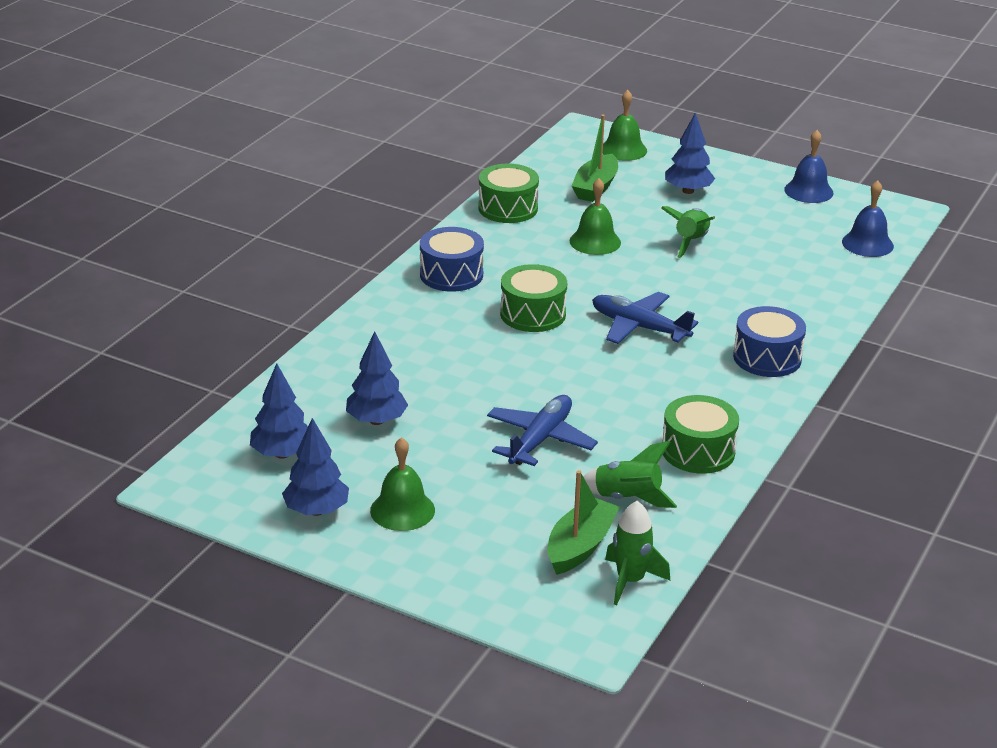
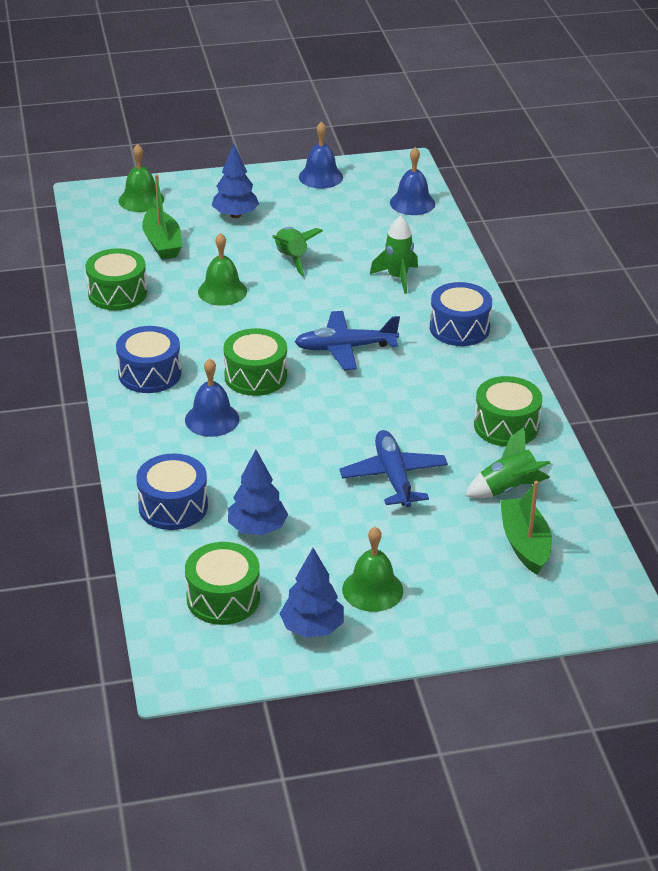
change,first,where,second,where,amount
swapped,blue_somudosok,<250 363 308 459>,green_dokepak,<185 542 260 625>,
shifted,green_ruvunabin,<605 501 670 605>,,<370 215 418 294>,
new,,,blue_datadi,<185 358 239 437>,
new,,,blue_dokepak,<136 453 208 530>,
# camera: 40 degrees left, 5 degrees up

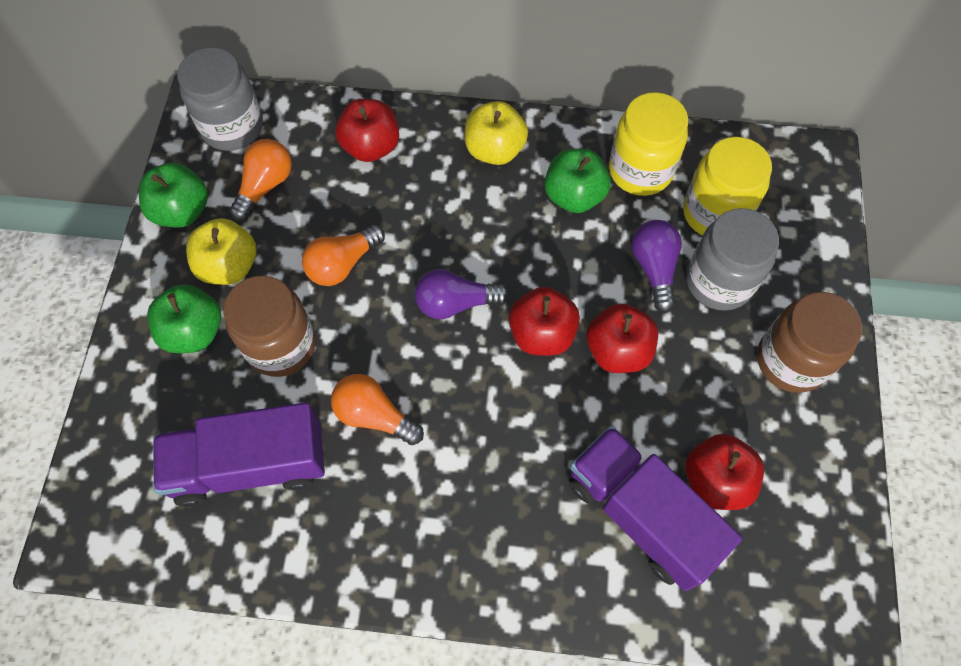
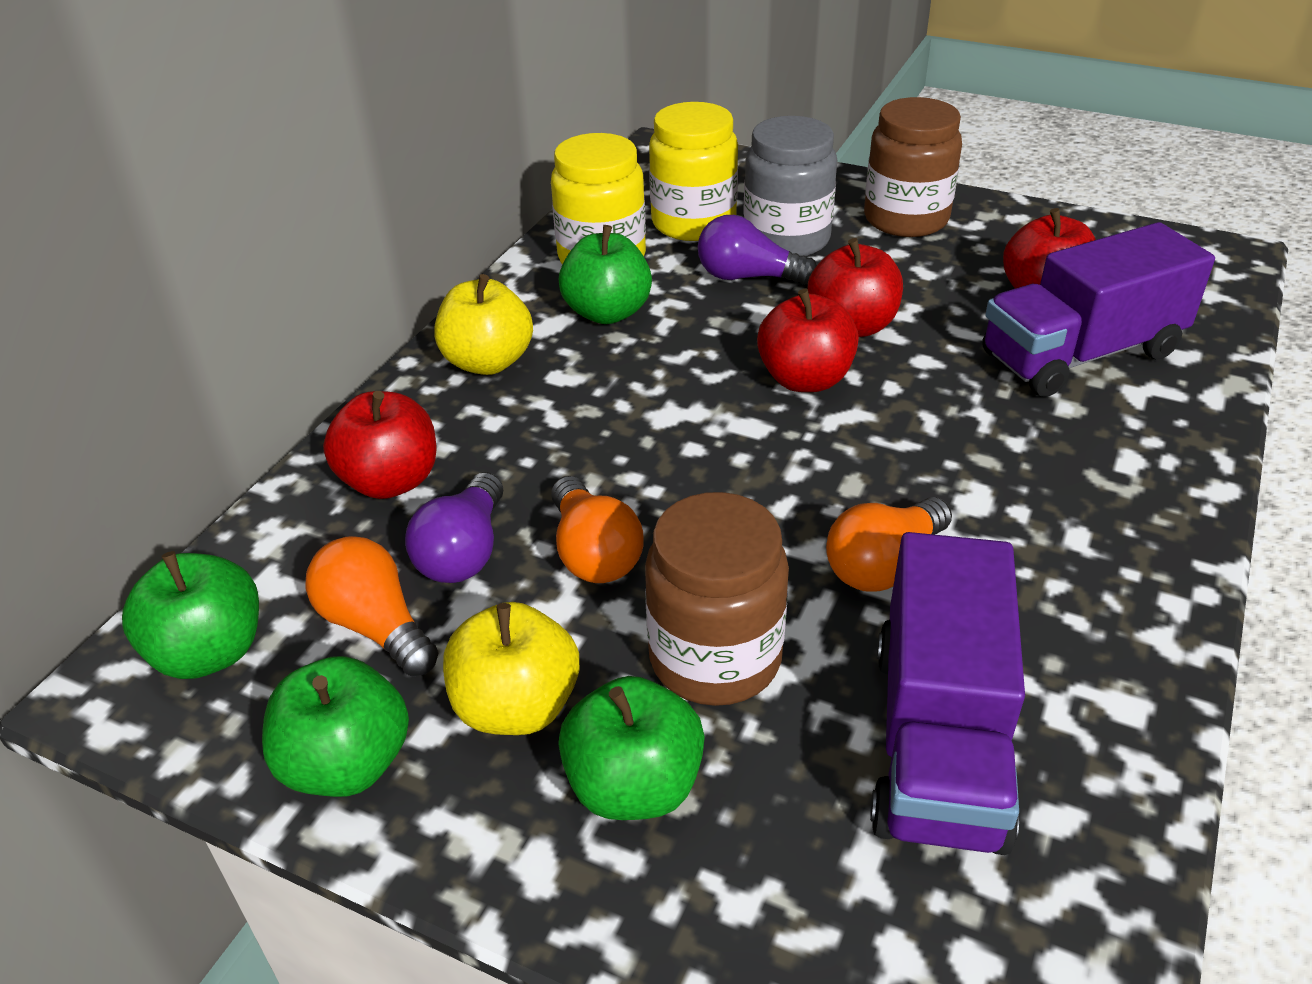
change,first,where,second,where,amount
swapped,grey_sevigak,<177 47 263 151>,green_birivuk,<122 551 259 679>,
shifted,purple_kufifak,<415 269 509 319>,,<405 472 503 583>,
# camera: 70 degrees left, 25 degrees down

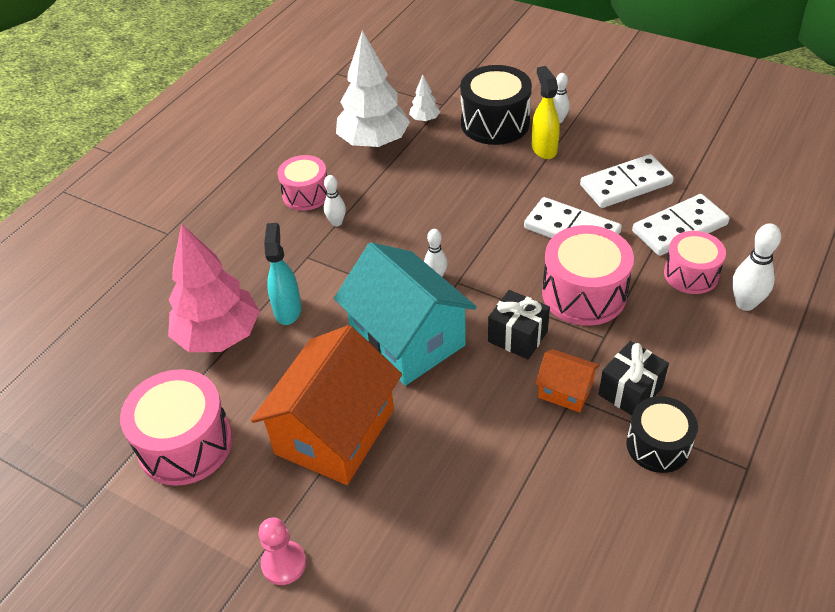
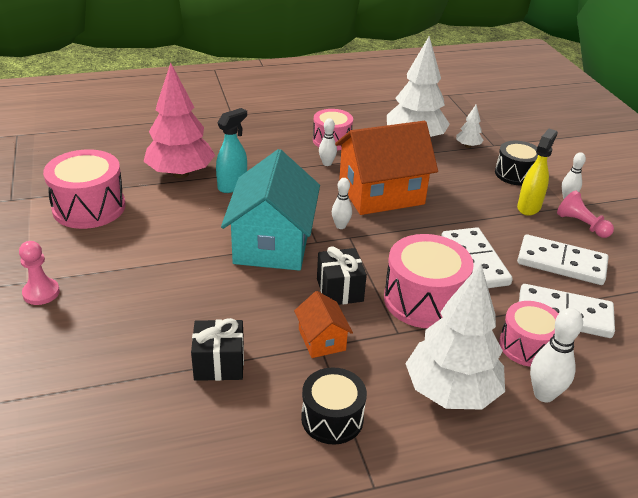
change,first,where,second,where,amount
scaled,black_dokepak,<460 65 532 145>,,<495 141 538 186>,x0.64
shifted,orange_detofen,<251 325 402 485>,,<335 121 438 215>,
shifted,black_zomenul,<598 341 669 416>,,<191 318 244 381>,
new,,,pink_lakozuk,<557 190 614 238>,
new,,,white_somudosok,<405 264 505 409>,
# camera: 40 degrees right, 10 degrees down

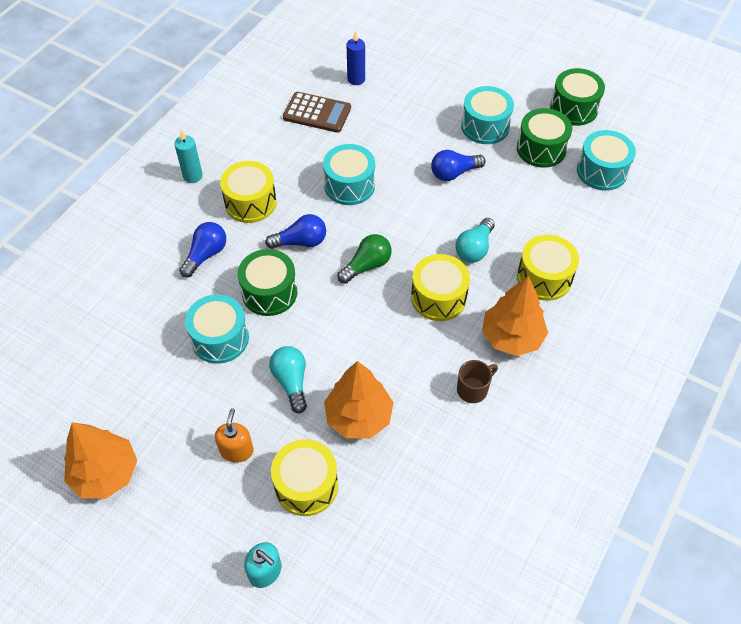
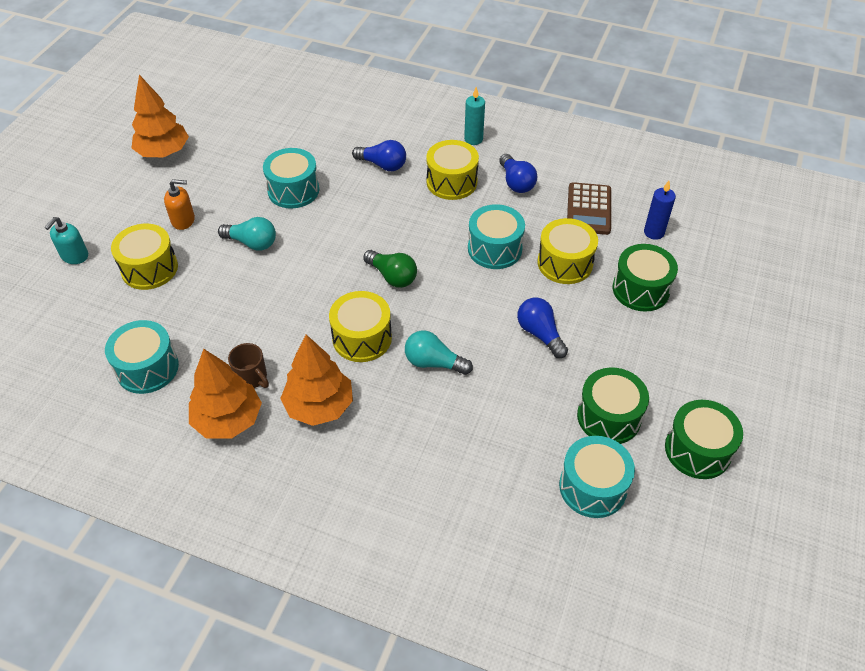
change,first,where,second,where,amount
shifted,turquoise_dokepak,<461 86 514 144>,,<105 320 179 394>,
shifted,blue_kufifak,<265 214 326 249>,,<499 154 537 193>,
shifted,yellow_dokepak,<517 235 579 301>,,<537 218 598 284>,
shifted,green_dokepak,<238 249 297 316>,,<613 244 678 312>,
rotated,turquoise_kufifak,<269 346 307 413>,,<218 217 276 251>,45 degrees clockwise
shifted,orange_somudosok,<324 361 394 438>,,<189 349 262 438>,
# camera: 80 degrees right, 5 degrees down

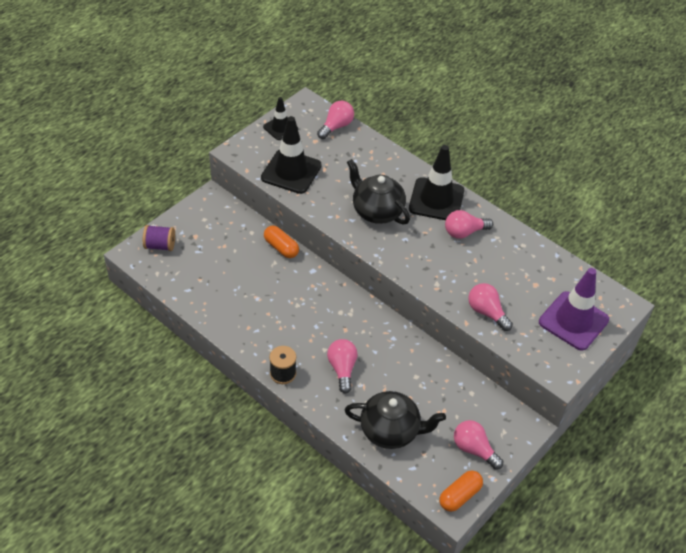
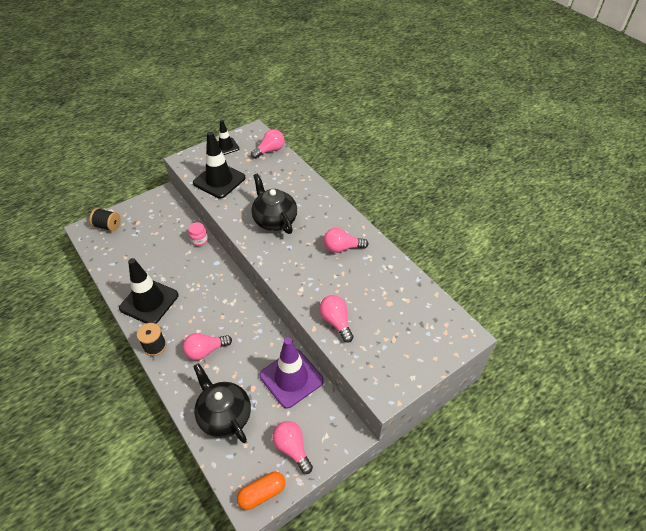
change,first,where,second,where,amount
shifted,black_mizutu,<409 145 464 220>,,<119 258 179 324>,
repainted,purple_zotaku,<143 225 175 251>,black_zotaku,<89 208 120 231>,
swapped,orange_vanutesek,<264 225 299 258>,pink_sevigak,<188 222 208 246>,
shifted,purple_mizutu,<539 268 609 351>,,<260 338 324 409>,
rotated,pink_kufifak,<327 339 358 394>,,<183 333 232 360>,120 degrees counterclockwise
rotated,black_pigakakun,<345 391 446 449>,,<193 363 251 443>,150 degrees counterclockwise
# camera: 15 degrees right, 0 degrees up

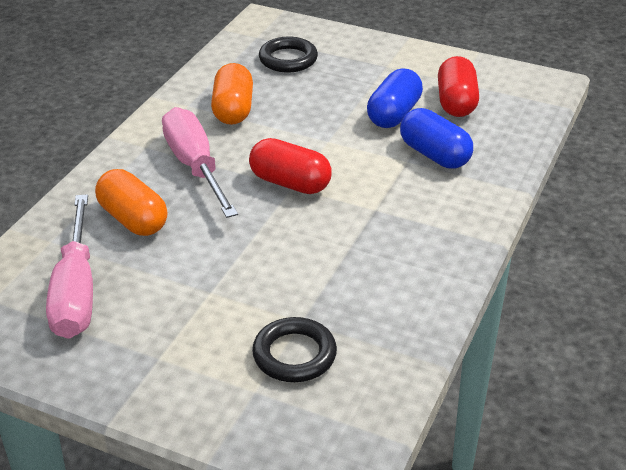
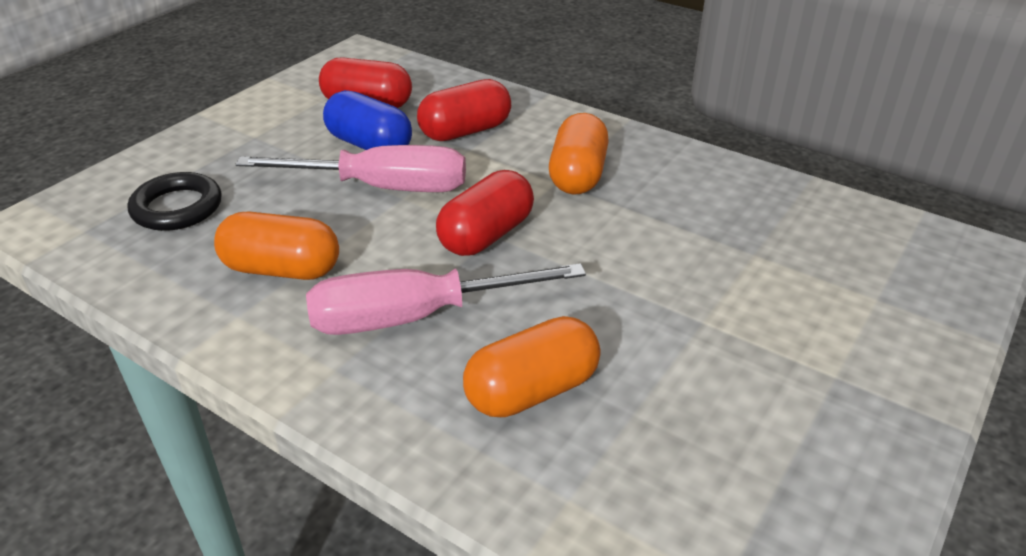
change,first,where,second,where,amount
repainted,blue_vanutesek,<400 108 473 168>,red_vanutesek,<417 79 511 141>,
shifted,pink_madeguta,<46 194 93 339>,,<236 145 466 192>,
gone,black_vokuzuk,<252 317 337 382>,,,
new,,,orange_vanutesek,<549 113 609 194>,
# camera: 80 degrees left, 0 degrees up

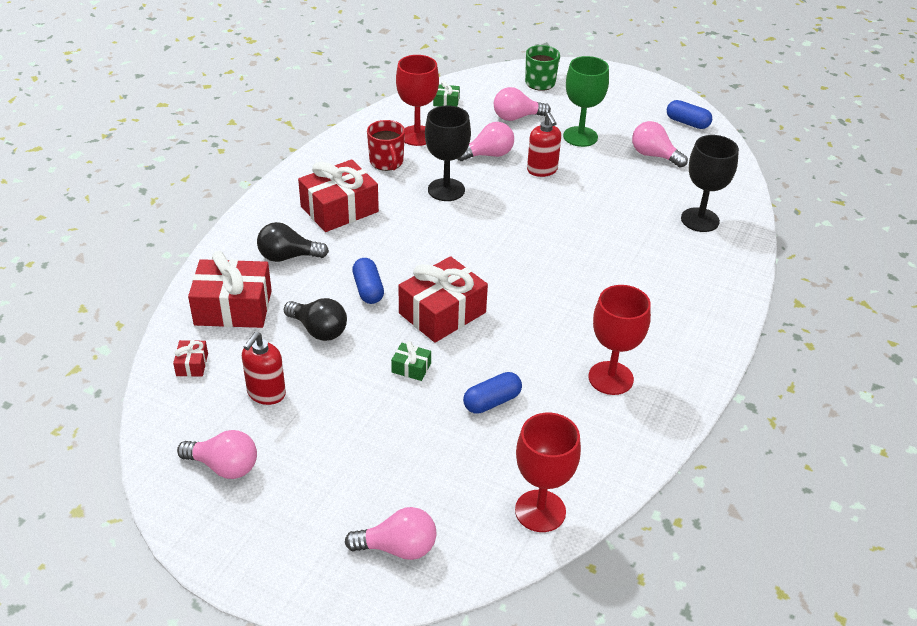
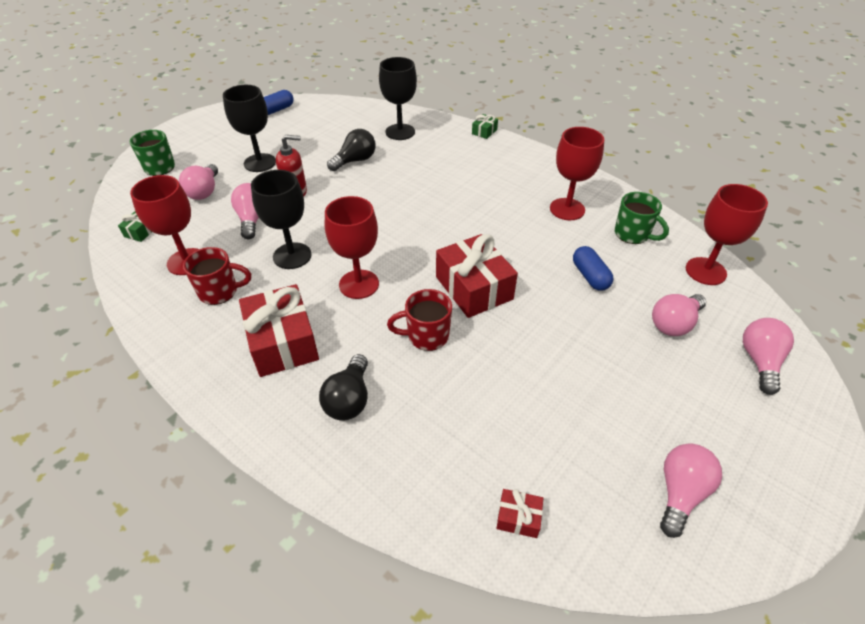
change,first,where,second,where,amount
repainted,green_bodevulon,<563 56 609 147>,black_bodevulon,<223 85 276 172>,
shifted,pink_kufifak,<632 121 688 167>,,<652 294 706 336>,
gone,red_zomenul,<188 251 272 328>,,,
swapped,blue_vanutesek,<352 258 384 304>,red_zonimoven,<387 289 452 351>,
shifted,black_kufifak,<284 298 347 341>,,<327 129 376 171>,
gone,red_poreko,<242 332 286 405>,,,
shifted,green_zomenul,<391 341 431 381>,,<472 114 498 139>,
new,,,green_zonimoven,<615 192 669 244>,
new,,,red_bodevulon,<325 196 379 299>,
# camera: 75 degrees left, 5 degrees up

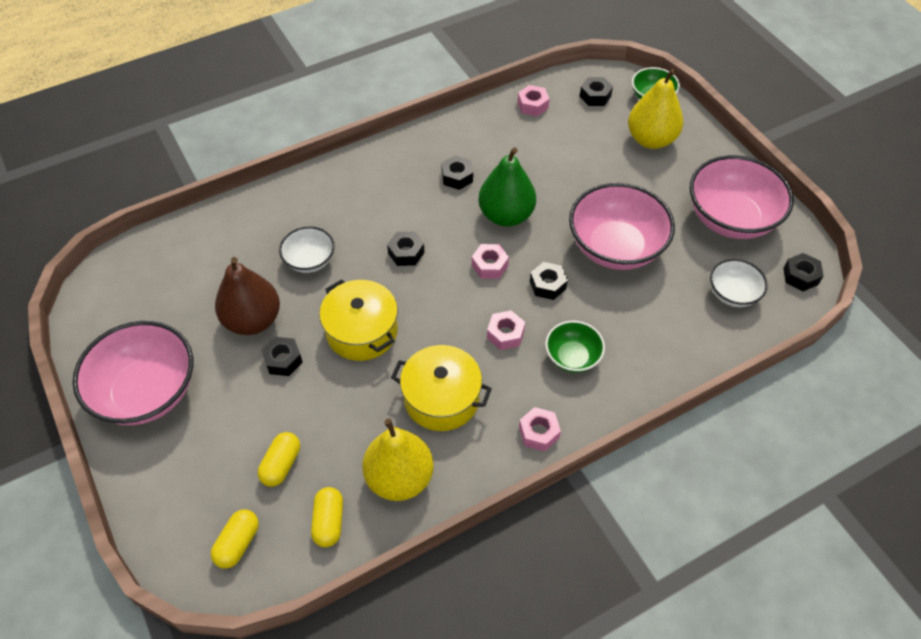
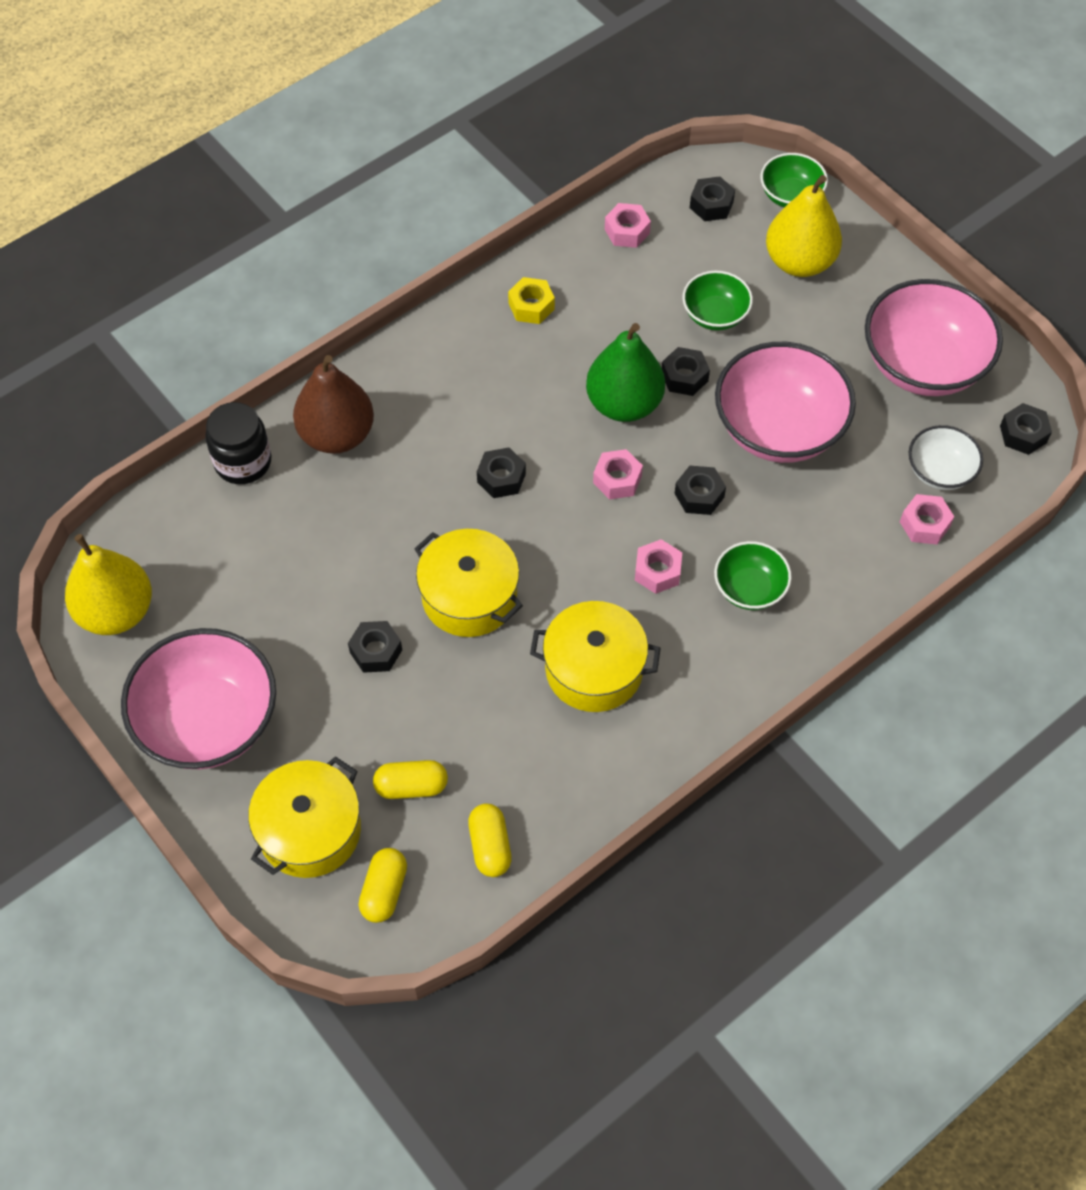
change,first,where,second,where,amount
shifted,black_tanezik,<441 155 473 190>,,<662 347 710 396>,
gone,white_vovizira,<279 226 335 273>,,,
shifted,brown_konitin,<215 257 280 335>,,<293 355 374 454>,
shifted,pink_tanezik,<519 407 561 452>,,<900 494 954 545>,
shifted,yellow_konitin,<362 419 434 501>,,<65 534 152 635>,
rotated,yellow_vanutesek,<258 432 300 487>,,<373 760 448 799>,75 degrees clockwise
new,,,green_vovizira,<682 271 753 331>,
new,,,yellow_tanezik,<508 277 555 324>,
new,,,black_sevigak,<205 402 271 484>,
new,,,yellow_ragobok,<248 756 361 878>,
# camera: 10 degrees left, 5 degrees up

